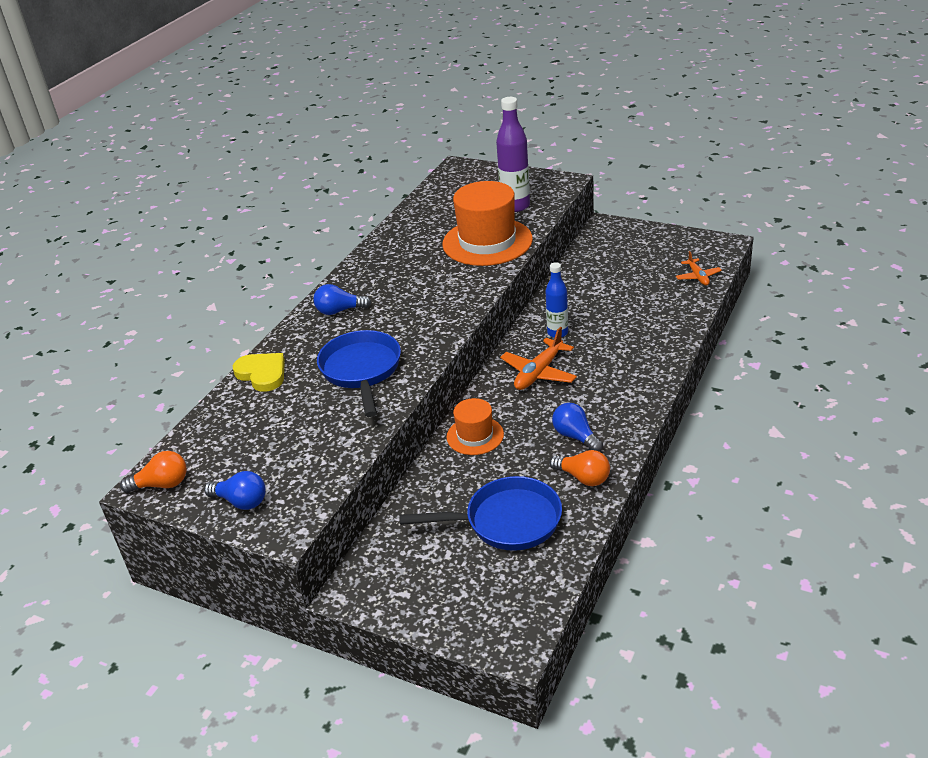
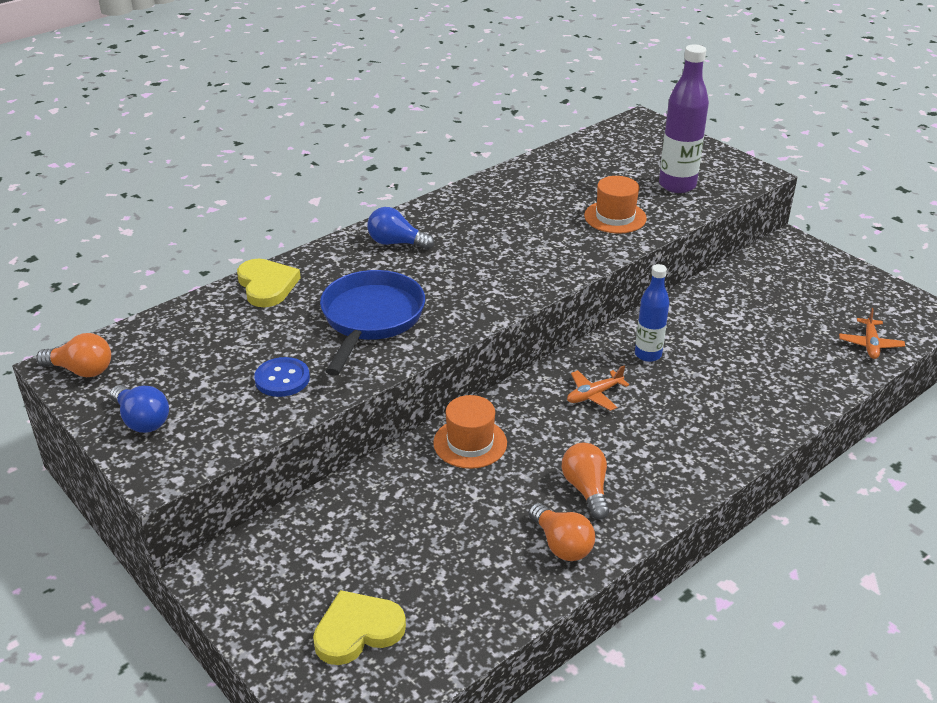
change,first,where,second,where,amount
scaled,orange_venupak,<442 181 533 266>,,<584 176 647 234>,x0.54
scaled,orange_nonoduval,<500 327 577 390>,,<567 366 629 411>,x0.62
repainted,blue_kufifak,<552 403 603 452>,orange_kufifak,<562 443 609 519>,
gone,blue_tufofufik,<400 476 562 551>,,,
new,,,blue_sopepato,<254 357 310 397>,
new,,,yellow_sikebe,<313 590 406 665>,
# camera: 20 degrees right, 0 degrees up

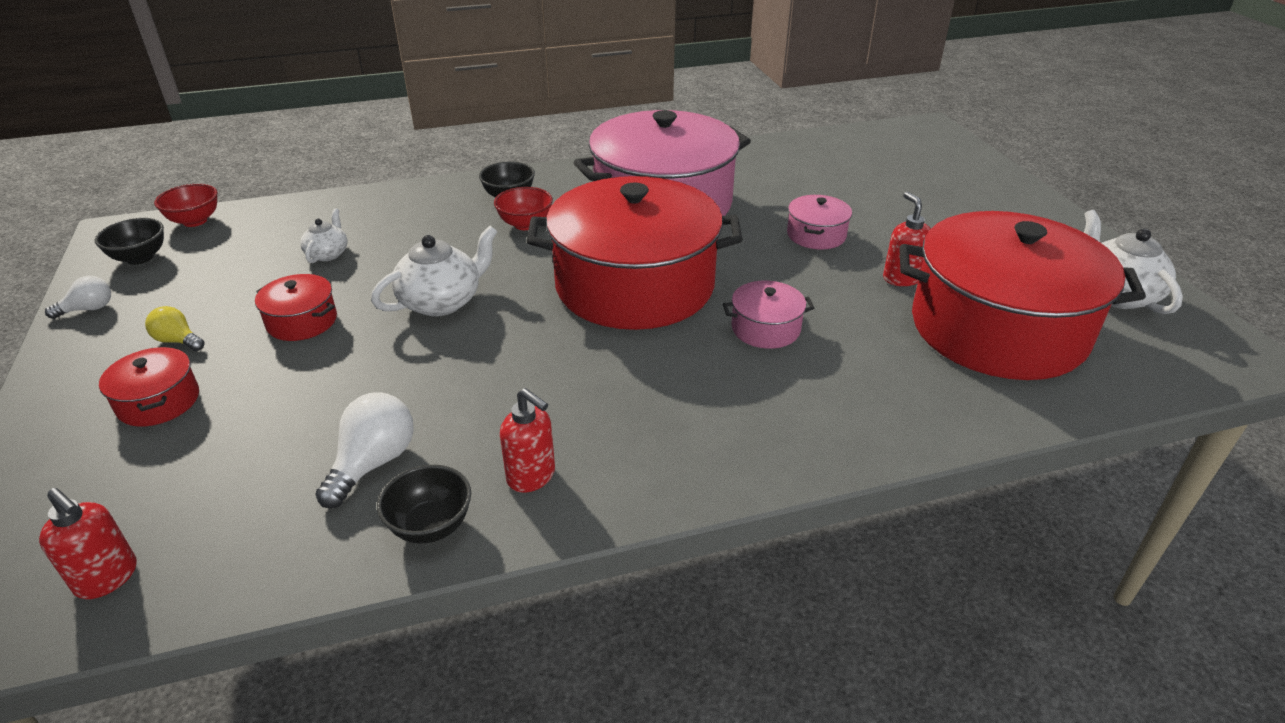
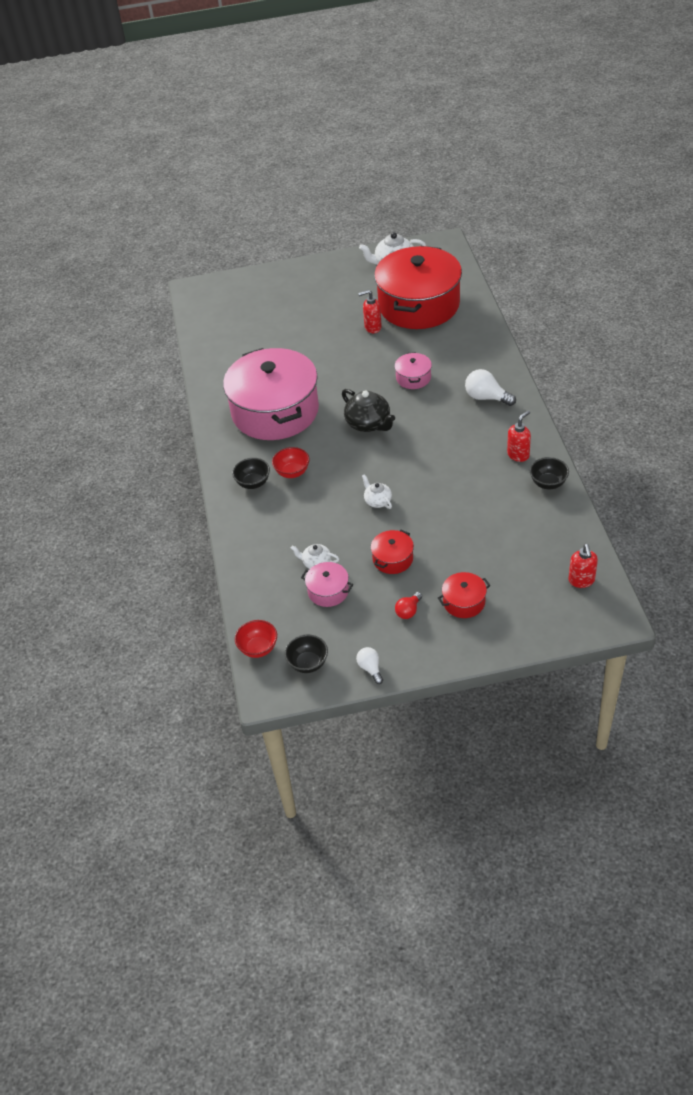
change,first,where,second,where,amount
swapped,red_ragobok,<527 176 743 330>,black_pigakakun,<342 389 395 432>,
shifted,pink_ragobok,<787 195 852 249>,,<301 562 353 607>,
scaled,white_pigakakun,<371 226 497 316>,,<362 474 392 509>,x0.57
repainted,yellow_kufifak,<145 306 205 351>,red_kufifak,<395 592 422 619>,
shifted,white_kufifak,<315 393 414 508>,,<465 369 516 406>,
rotated,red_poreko,<39 488 137 599>,,<568 544 598 588>,135 degrees clockwise
# camera: 80 degrees left, 10 degrees up

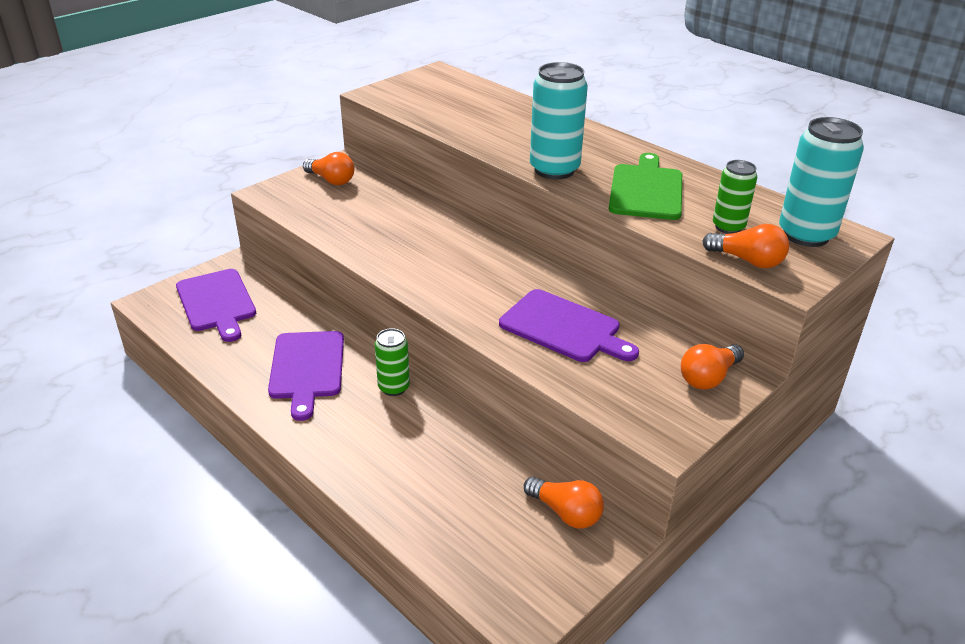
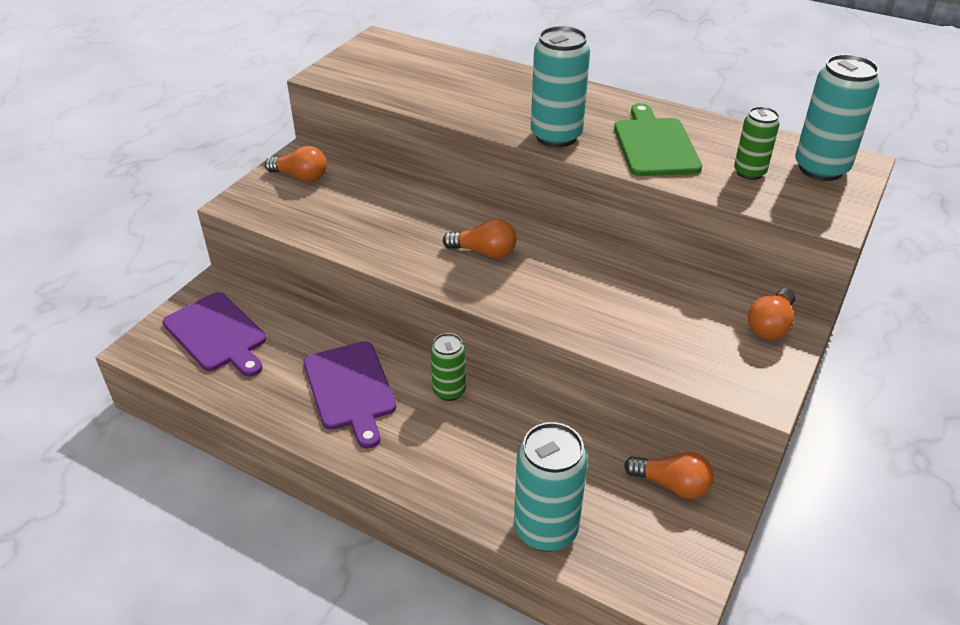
change,first,where,second,where,amount
shifted,orange_kufifak,<702 224 789 268>,,<443 219 517 259>,
gone,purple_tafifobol,<499 289 639 362>,,,
new,,,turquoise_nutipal,<514 422 588 552>,
# camera: 15 degrees left, 5 degrees up

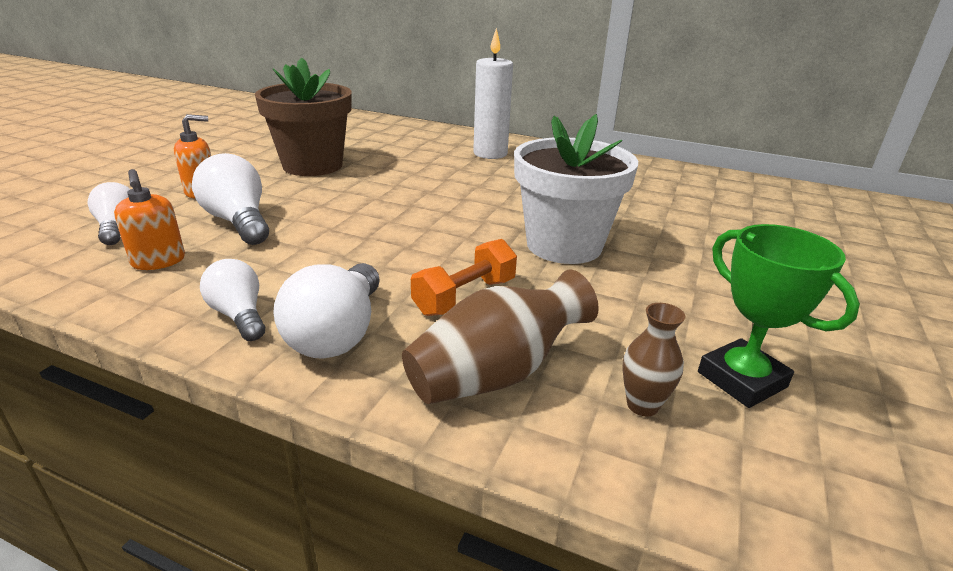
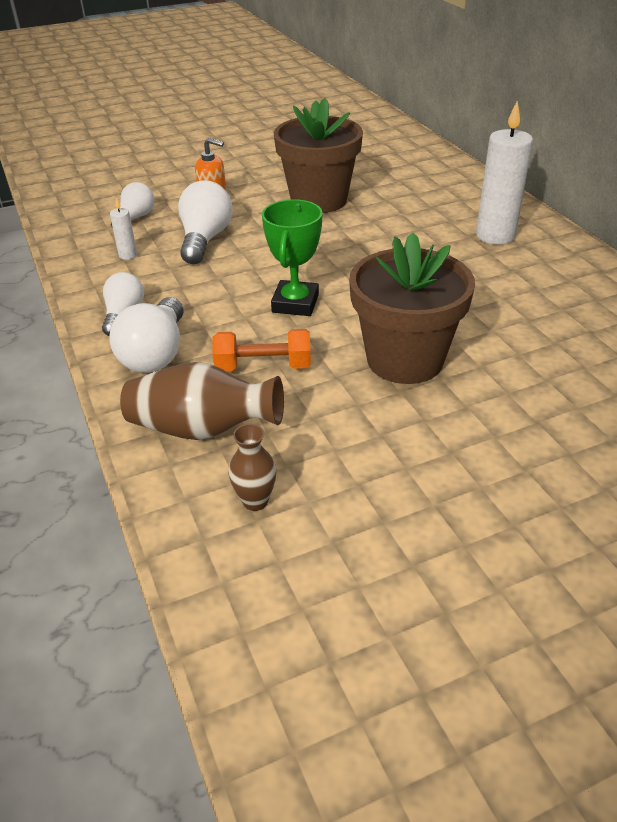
change,first,where,second,where,amount
repainted,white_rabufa,<514 114 638 264>,brown_rabufa,<349 232 475 384>,
swapped,orange_poreko,<114 169 185 270>,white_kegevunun,<110 198 137 260>,
shifted,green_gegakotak,<698 224 860 408>,,<262 199 323 316>,
rotated,white_kufifak,<273 263 380 359>,,<110 297 184 373>,45 degrees counterclockwise
# camera: 45 degrees right, 10 degrees up

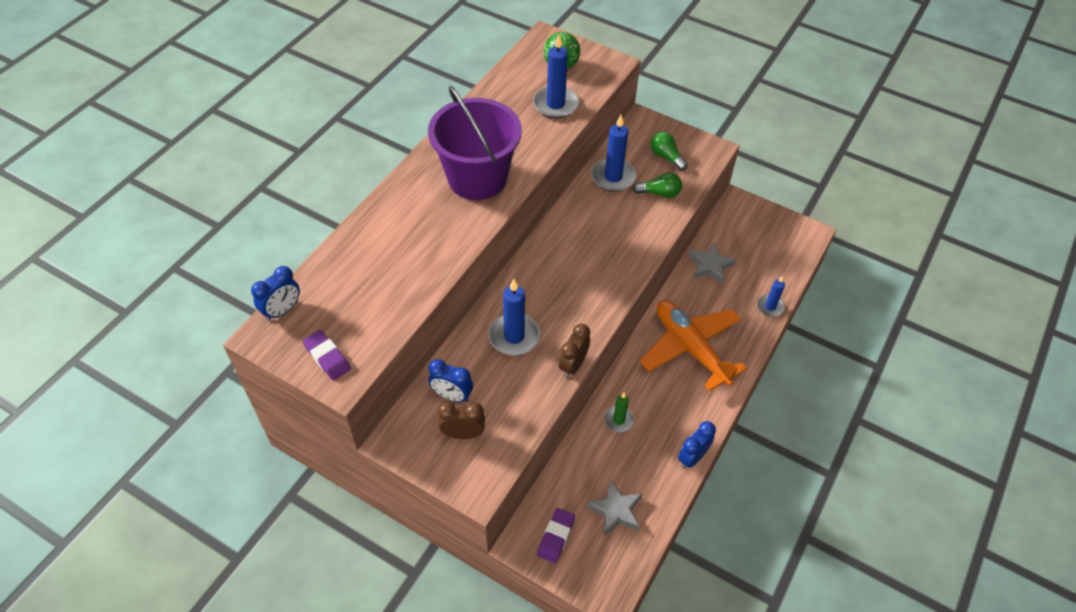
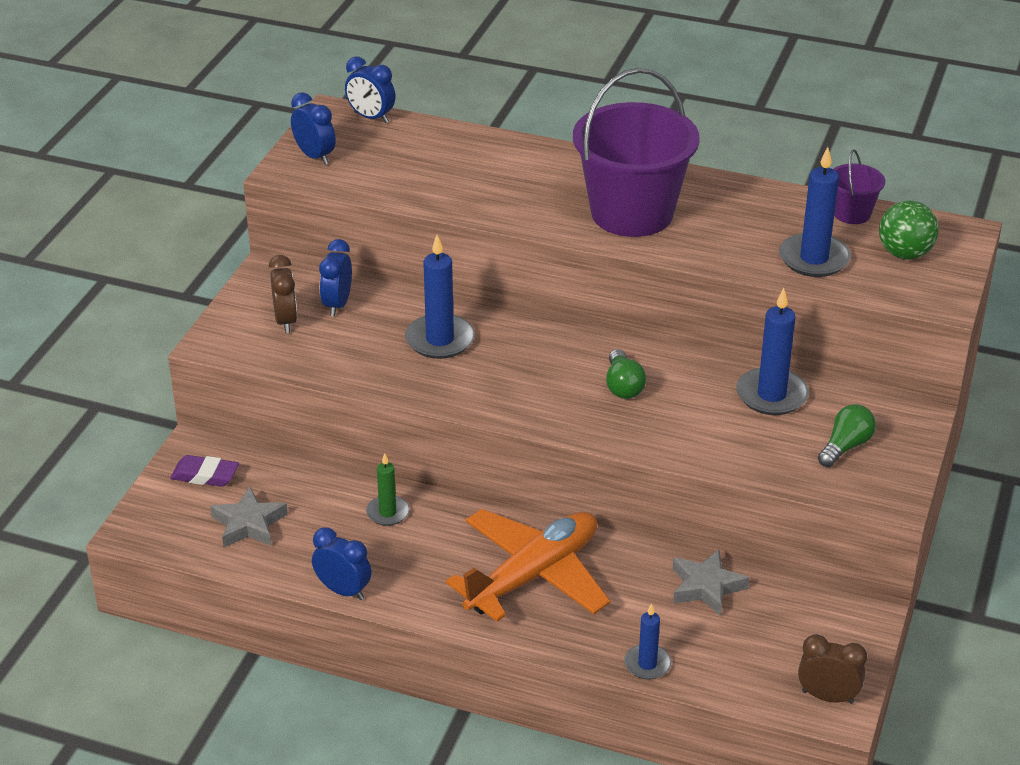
change,first,where,second,where,amount
shifted,green_kufifak,<632 172 682 198>,,<606 349 646 399>,
shifted,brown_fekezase,<558 324 590 378>,,<798 634 867 704>,
swapped,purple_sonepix,<303 330 351 380>,blue_fekezase,<291 92 336 165>,
new,,,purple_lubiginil,<833 149 885 224>,
# camera: 80 degrees right, 15 degrees down

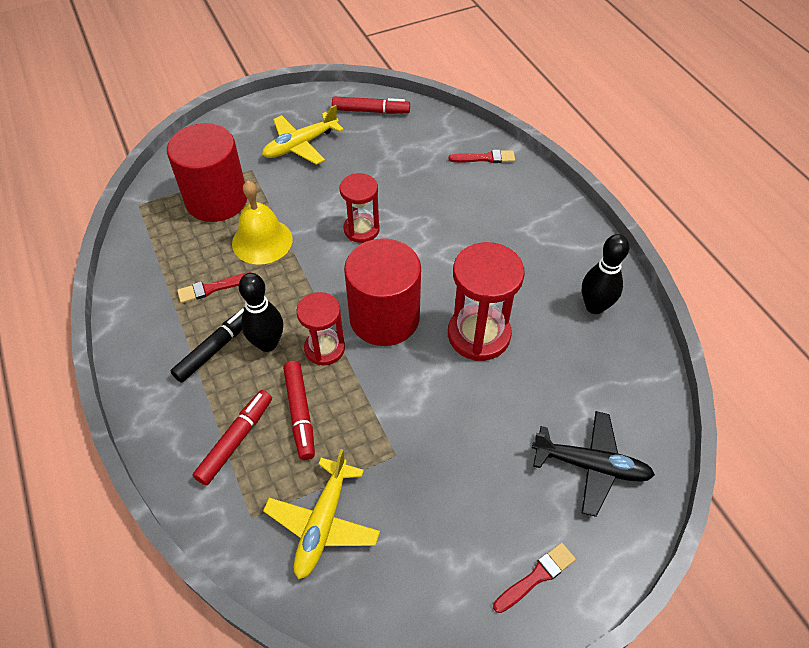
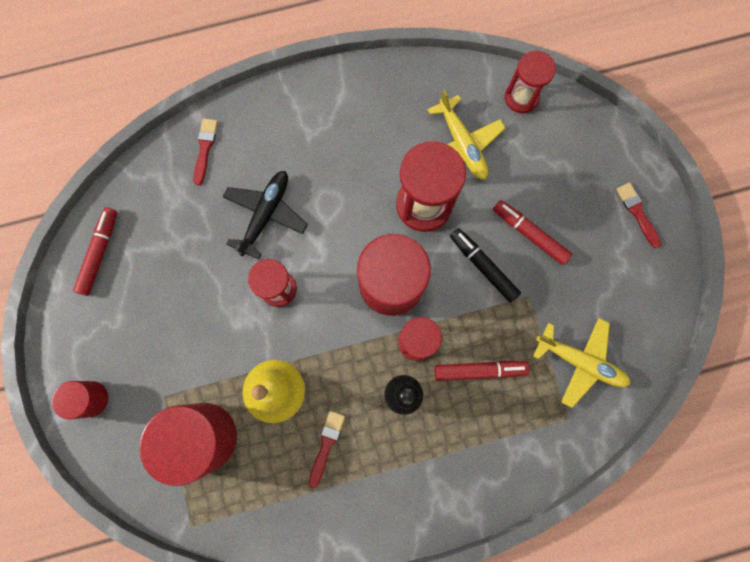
change,first,where,second,where,amount
shifted,yellow_nonoduval,<262 105 344 165>,,<428 89 505 180>,
gone,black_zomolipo,<582 234 629 314>,,,
rotated,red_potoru,<177 272 251 303>,,<309 411 345 488>,150 degrees counterclockwise
shifted,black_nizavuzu,<171 307 245 383>,,<450 228 521 303>,
shifted,red_nizavuzu,<193 390 272 486>,,<493 200 572 265>,
shifted,black_nonoduval,<532 411 655 517>,,<223 171 308 260>,
new,,,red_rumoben,<505 50 556 113>,
new,,,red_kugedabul,<52 381 108 419>,
# camera: 80 degrees left, 25 degrees up

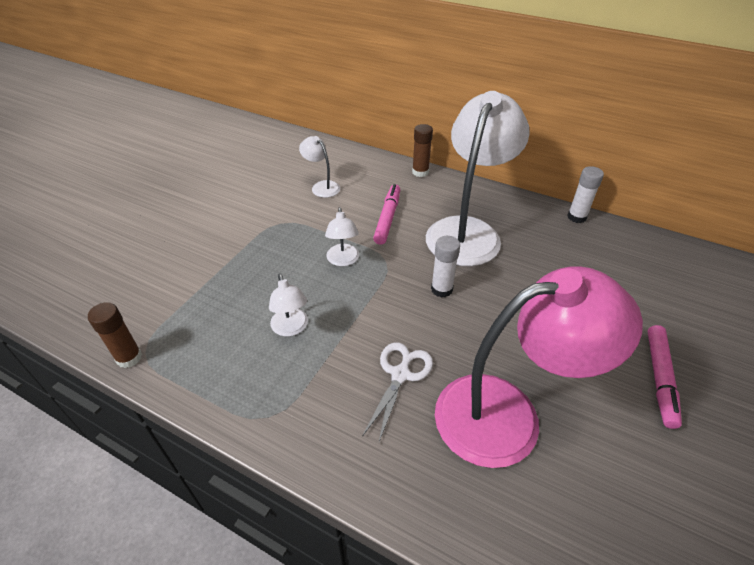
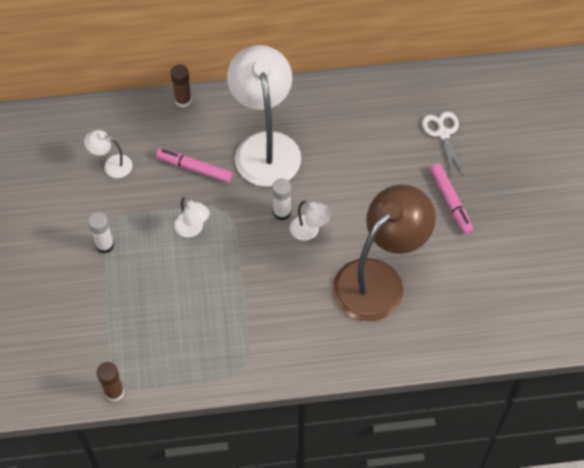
change,first,where,second,where,amount
shifted,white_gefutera,<567 166 604 223>,,<88 212 114 254>,
rotated,pink_nizavuzu,<373 184 400 245>,,<156 148 233 183>,45 degrees counterclockwise
repainted,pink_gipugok,<435 266 643 468>,brown_gipugok,<333 185 436 322>,
shifted,white_gipugok,<269 274 308 337>,,<290 200 332 241>,
shifted,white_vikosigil,<362 342 433 442>,,<422 112 464 176>,
# camera: 35 degrees left, 15 degrees up

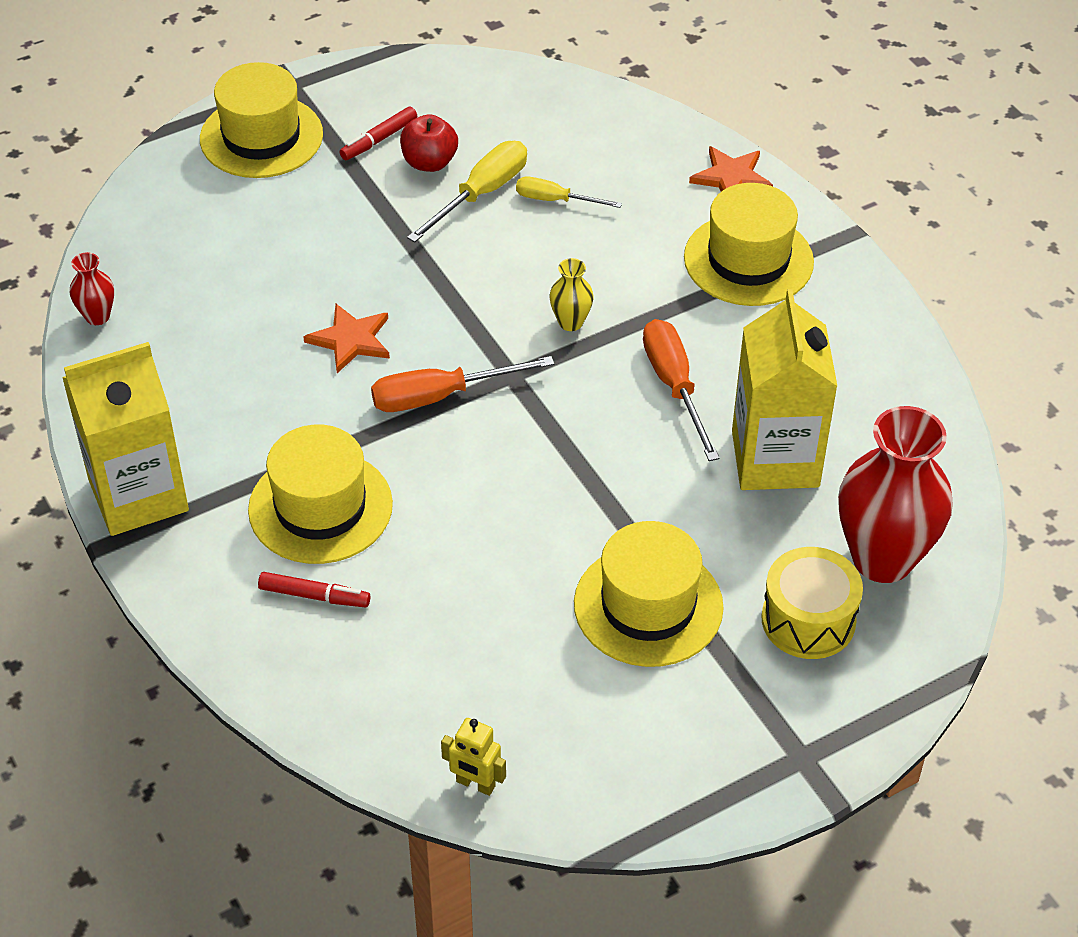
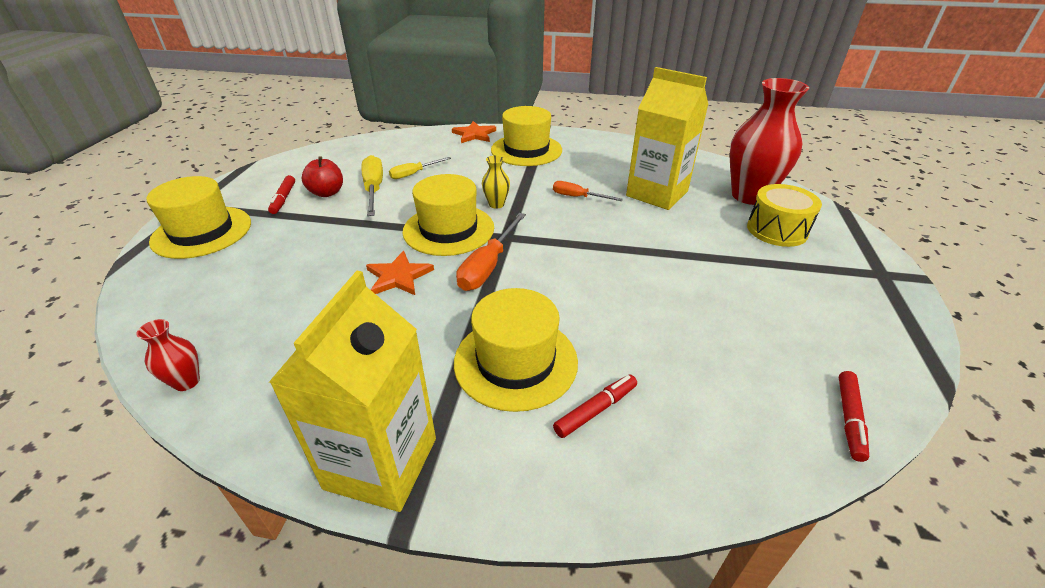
change,first,where,second,where,amount
scaled,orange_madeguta,<643 319 720 461>,,<553 181 623 201>,x0.63
shifted,yellow_venupak,<574 521 724 667>,,<402 174 494 256>,
swapped,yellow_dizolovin,<441 718 506 796>,red_nizavuzu,<839 371 869 462>,
# camera: 50 degrees left, 10 degrees down

